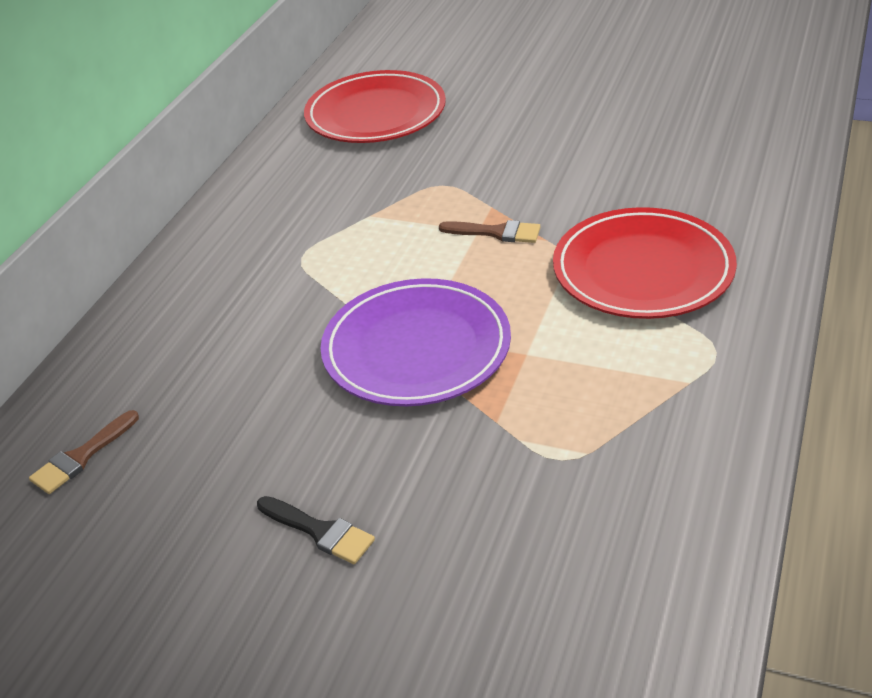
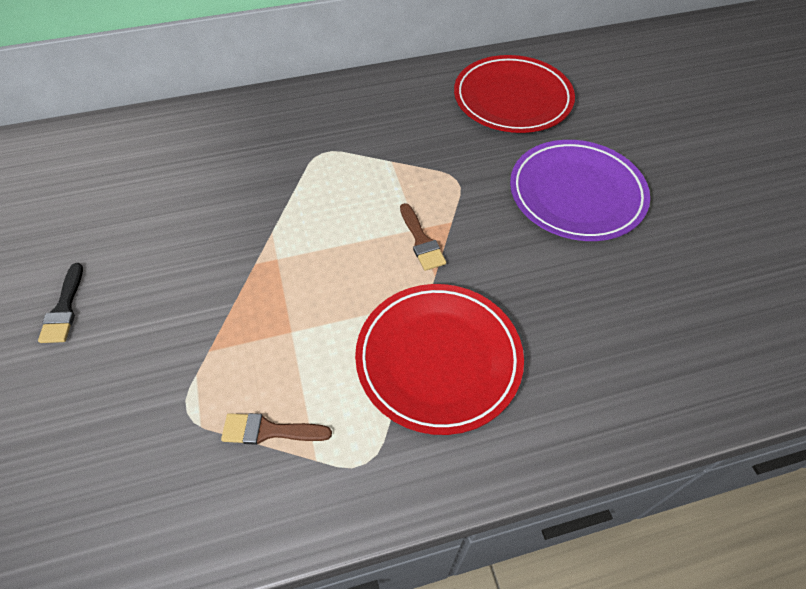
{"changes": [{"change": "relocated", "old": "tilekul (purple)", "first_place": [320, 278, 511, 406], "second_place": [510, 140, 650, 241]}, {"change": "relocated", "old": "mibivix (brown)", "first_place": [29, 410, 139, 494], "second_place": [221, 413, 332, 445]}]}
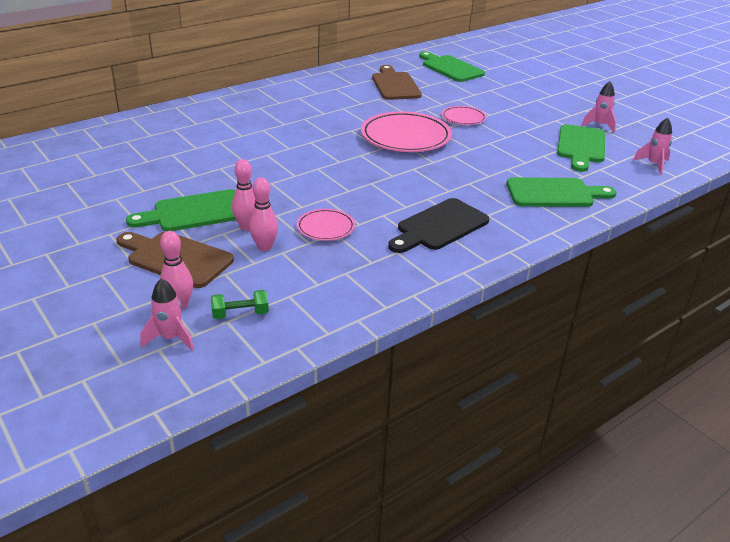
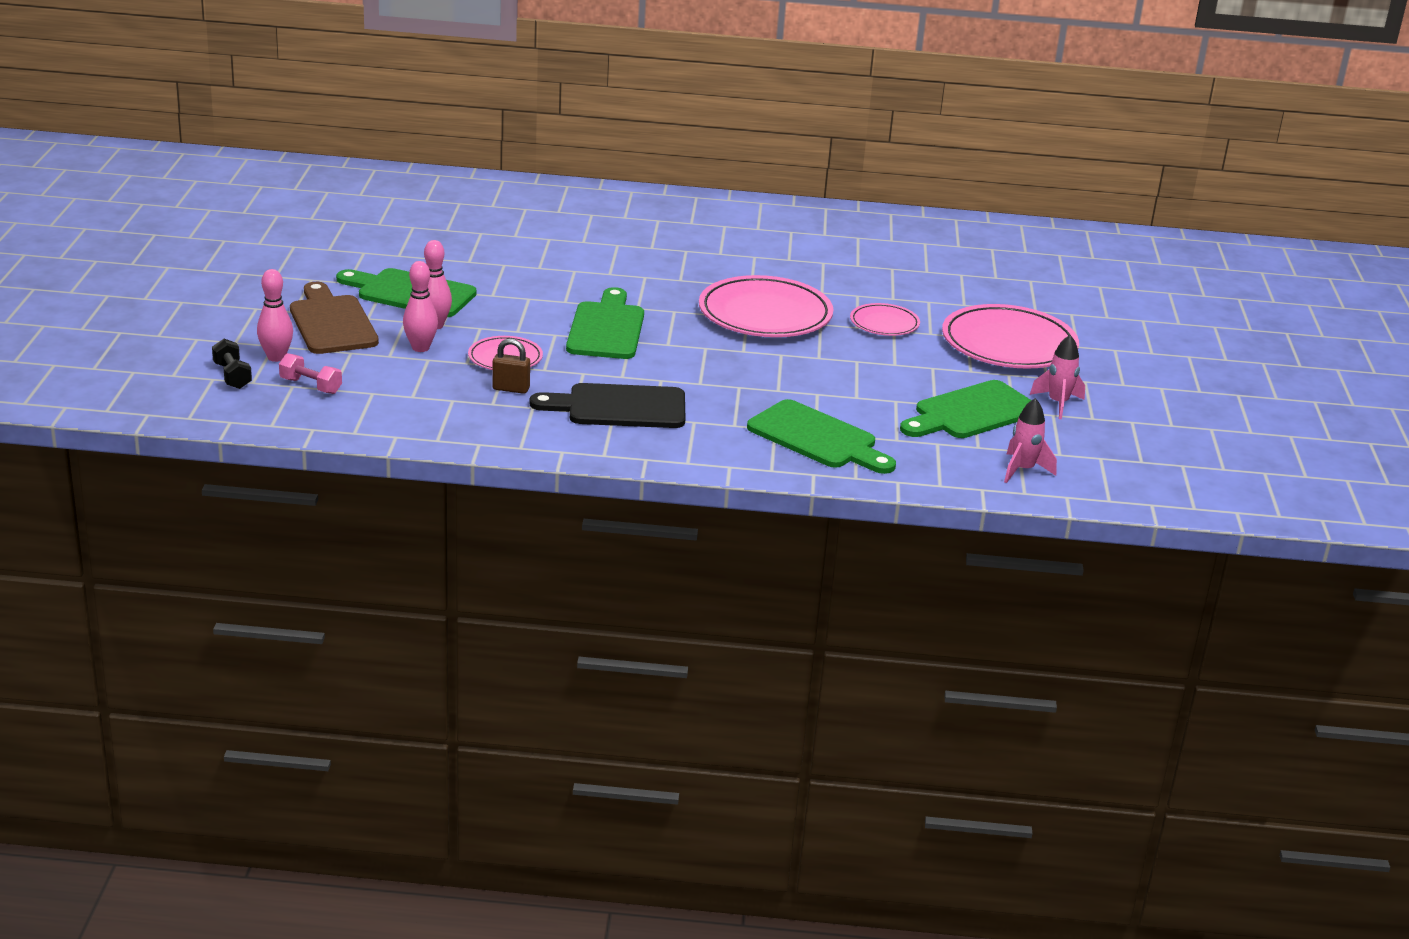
{"changes": [{"change": "relocated", "old": "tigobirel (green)", "first_place": [419, 51, 485, 82], "second_place": [566, 287, 644, 359]}, {"change": "missing", "old": "tigobirel (brown)", "first_place": [372, 65, 422, 100]}, {"change": "exchanged", "old": "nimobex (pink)", "new": "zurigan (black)", "first_place": [140, 278, 194, 351], "second_place": [212, 339, 252, 389]}, {"change": "colour", "old": "zurigan (green)", "new": "zurigan (pink)", "first_place": [211, 290, 269, 319], "second_place": [279, 353, 342, 394]}, {"change": "appeared", "new": "tilekul (pink)", "second_place": [942, 304, 1079, 369]}, {"change": "appeared", "new": "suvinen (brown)", "second_place": [492, 339, 530, 394]}]}
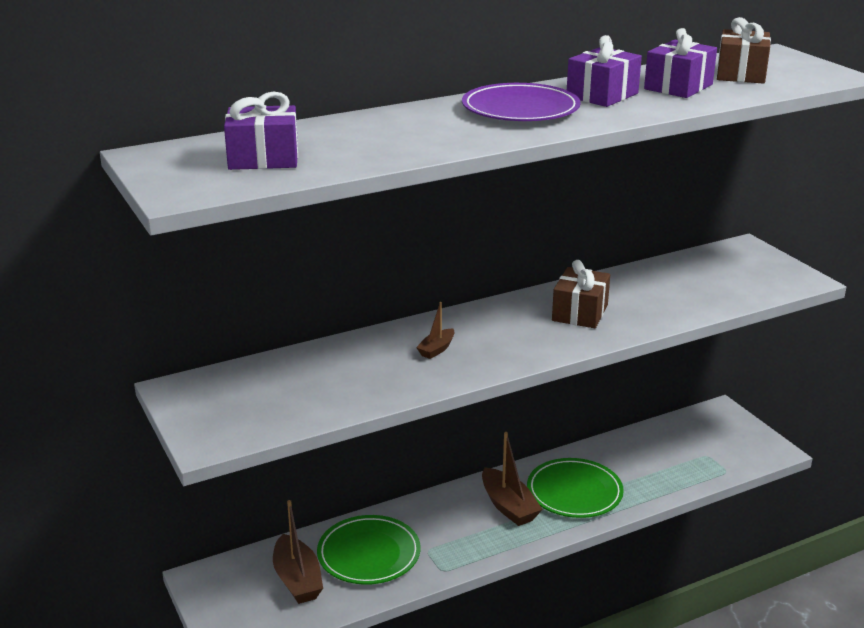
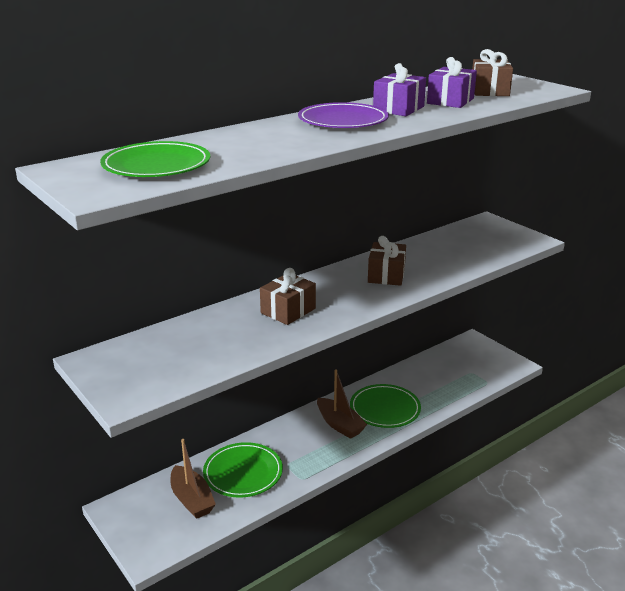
{"changes": [{"change": "exchanged", "old": "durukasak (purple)", "new": "tilekul (green)", "first_place": [224, 92, 298, 170], "second_place": [100, 141, 210, 177]}, {"change": "exchanged", "old": "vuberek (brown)", "new": "durukasak (brown)", "first_place": [416, 302, 454, 359], "second_place": [260, 268, 316, 325]}]}
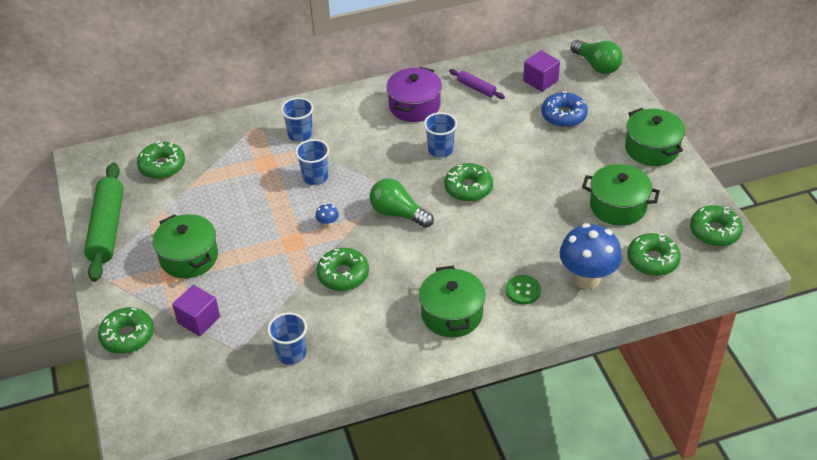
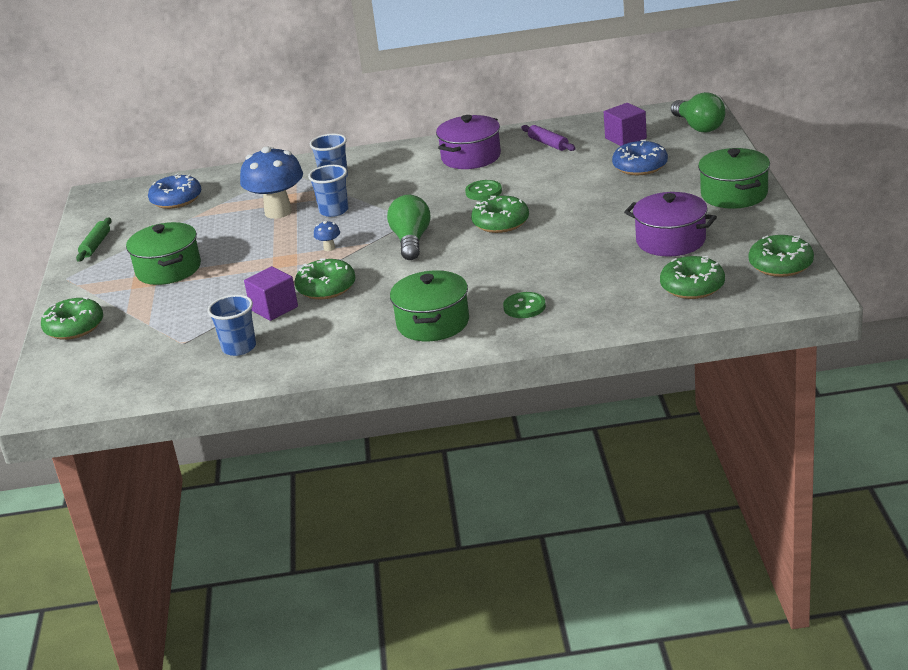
{"changes": [{"change": "exchanged", "old": "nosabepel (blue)", "new": "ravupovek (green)", "first_place": [424, 112, 457, 158], "second_place": [465, 180, 502, 200]}, {"change": "colour", "old": "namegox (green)", "new": "namegox (blue)", "first_place": [137, 141, 185, 179], "second_place": [148, 173, 201, 209]}, {"change": "size", "old": "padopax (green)", "first_place": [84, 162, 124, 282], "second_place": [76, 218, 111, 262], "factor": 0.48}, {"change": "colour", "old": "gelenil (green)", "new": "gelenil (purple)", "first_place": [582, 164, 660, 226], "second_place": [624, 192, 717, 256]}, {"change": "spun", "old": "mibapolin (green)", "first_place": [370, 178, 434, 228], "second_place": [387, 195, 431, 260], "degrees": 45}, {"change": "relocated", "old": "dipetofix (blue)", "first_place": [559, 223, 622, 289], "second_place": [240, 146, 303, 219]}, {"change": "relocated", "old": "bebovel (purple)", "first_place": [172, 285, 220, 336], "second_place": [244, 266, 298, 321]}]}
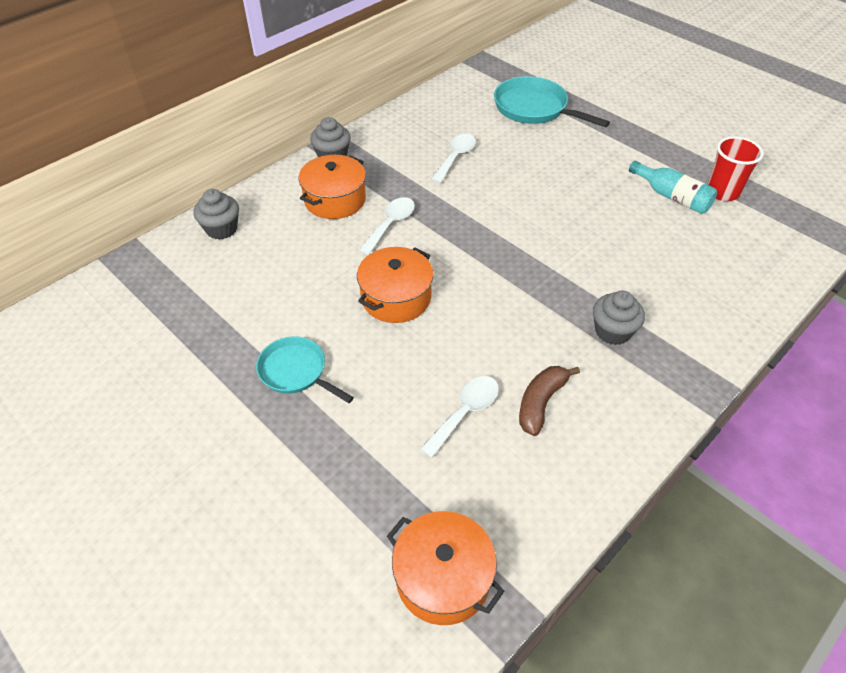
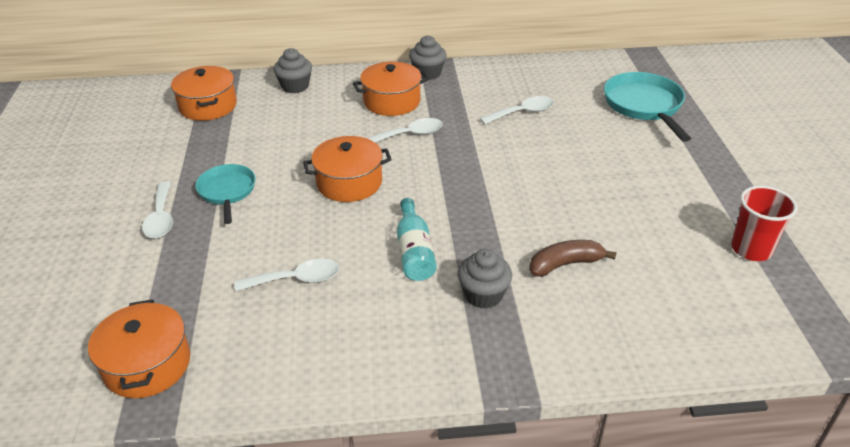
{"changes": [{"change": "relocated", "old": "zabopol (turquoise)", "first_place": [629, 161, 717, 214], "second_place": [397, 198, 437, 281]}, {"change": "relocated", "old": "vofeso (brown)", "first_place": [519, 366, 580, 436], "second_place": [529, 240, 617, 277]}, {"change": "appeared", "new": "gelenil (orange)", "second_place": [171, 66, 237, 121]}, {"change": "appeared", "new": "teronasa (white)", "second_place": [142, 182, 173, 238]}]}
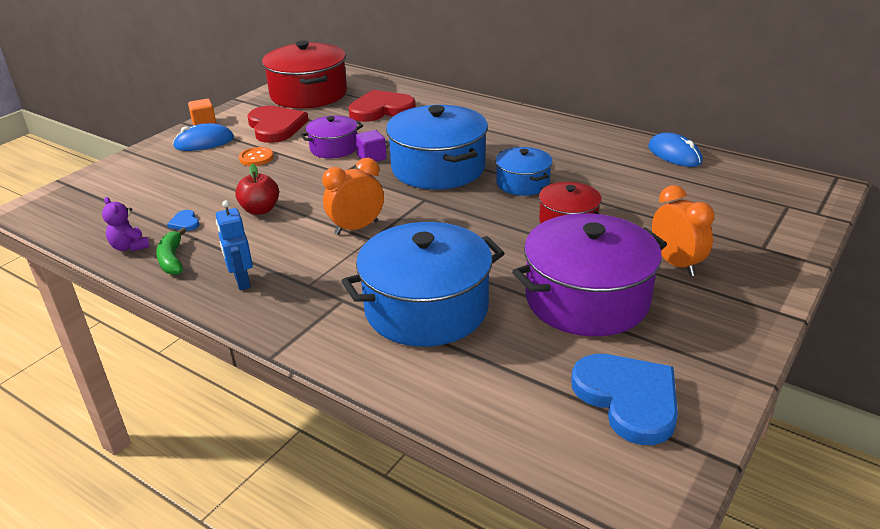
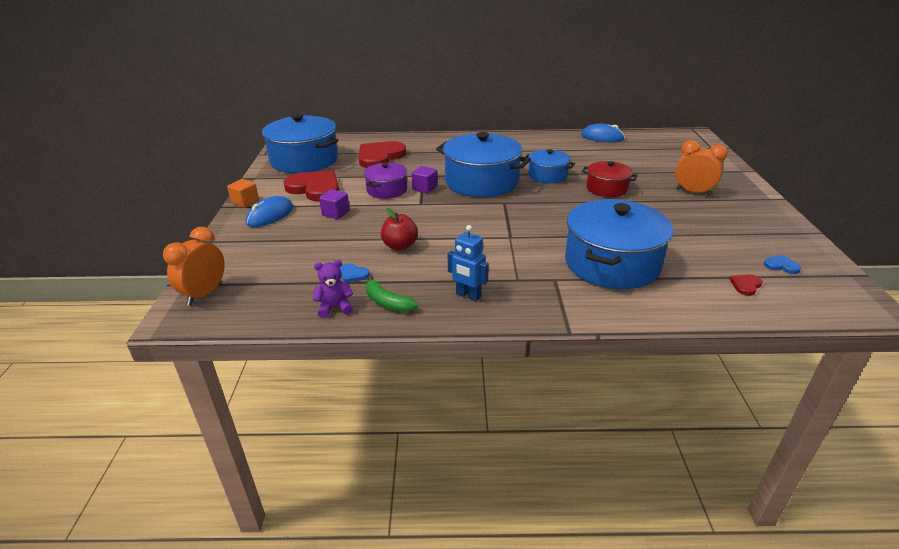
{"changes": [{"change": "colour", "old": "gelenil (red)", "new": "gelenil (blue)", "first_place": [262, 40, 347, 109], "second_place": [262, 114, 338, 173]}, {"change": "exchanged", "old": "ravupovek (orange)", "new": "bebovel (purple)", "first_place": [239, 147, 273, 166], "second_place": [319, 189, 350, 219]}, {"change": "relocated", "old": "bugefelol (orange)", "first_place": [322, 158, 384, 235], "second_place": [163, 227, 225, 305]}, {"change": "spun", "old": "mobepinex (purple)", "first_place": [102, 197, 150, 252], "second_place": [313, 260, 353, 318], "degrees": 150}, {"change": "missing", "old": "gelenil (purple)", "first_place": [512, 213, 667, 336]}, {"change": "size", "old": "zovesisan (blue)", "first_place": [571, 354, 678, 445], "second_place": [764, 255, 801, 274], "factor": 0.41}, {"change": "appeared", "new": "zovesisan (red)", "second_place": [729, 274, 763, 296]}]}
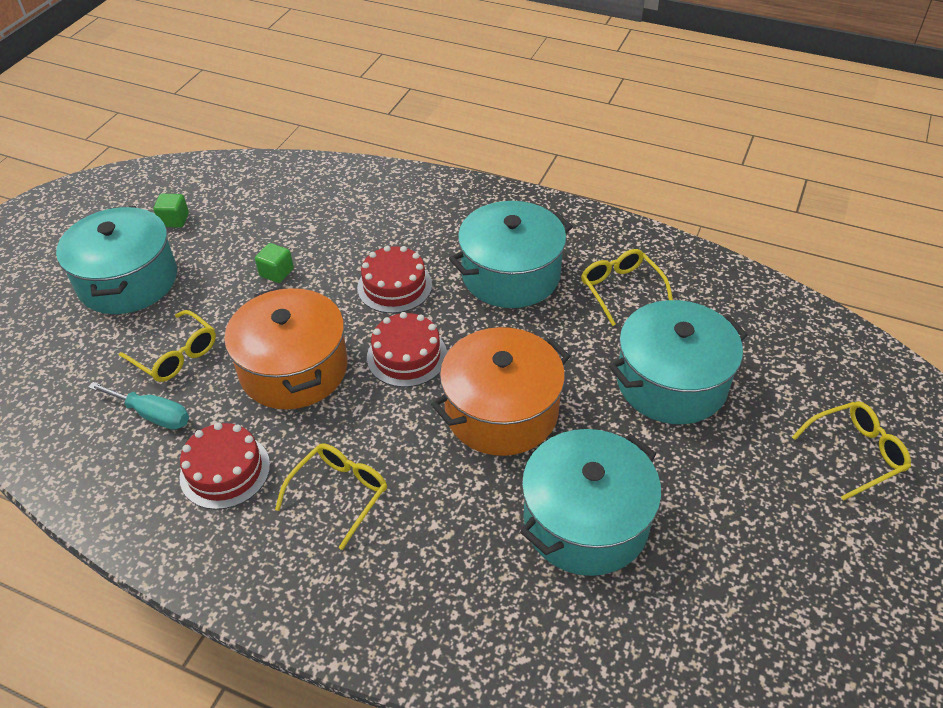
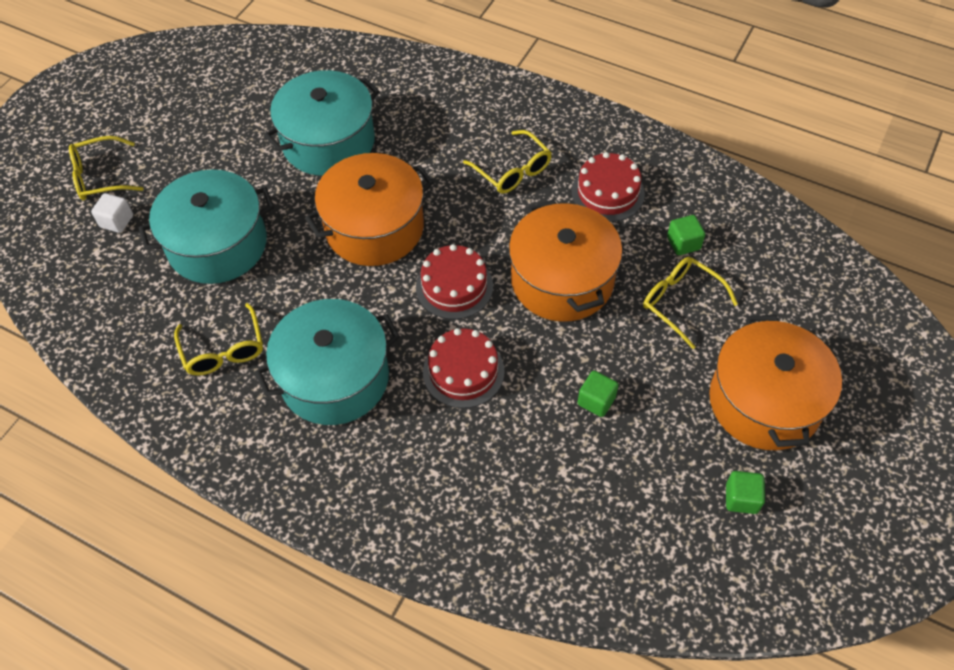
{"changes": [{"change": "colour", "old": "gelenil (turquoise)", "new": "gelenil (orange)", "first_place": [56, 206, 177, 314], "second_place": [709, 315, 842, 450]}, {"change": "exchanged", "old": "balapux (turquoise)", "new": "bebovel (green)", "first_place": [88, 382, 189, 430], "second_place": [667, 215, 705, 255]}, {"change": "spun", "old": "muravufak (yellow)", "first_place": [275, 443, 387, 550], "second_place": [463, 130, 552, 194], "degrees": -75}, {"change": "appeared", "new": "bebovel (white)", "second_place": [91, 193, 133, 233]}]}
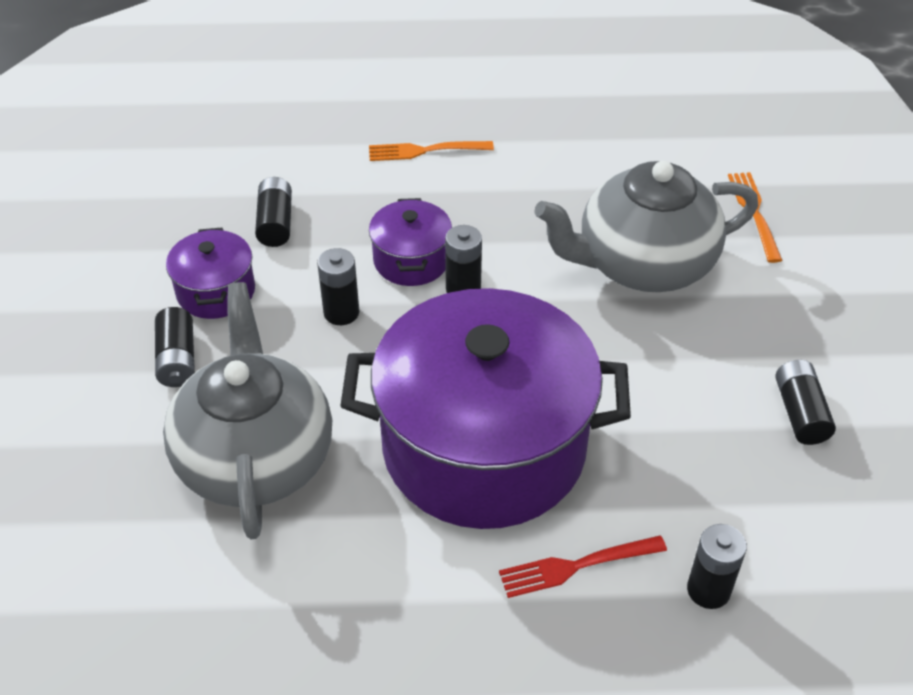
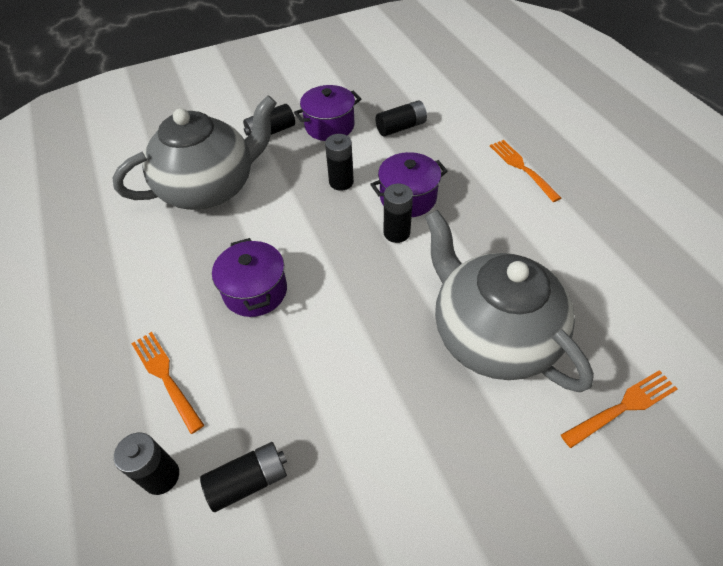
{"changes": [{"change": "size", "old": "gelenil (purple)", "first_place": [340, 288, 631, 529], "second_place": [212, 238, 287, 317], "factor": 0.44}, {"change": "relocated", "old": "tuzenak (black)", "first_place": [775, 360, 836, 445], "second_place": [200, 442, 287, 512]}, {"change": "colour", "old": "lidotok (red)", "new": "lidotok (orange)", "first_place": [499, 535, 667, 598], "second_place": [131, 332, 204, 434]}]}
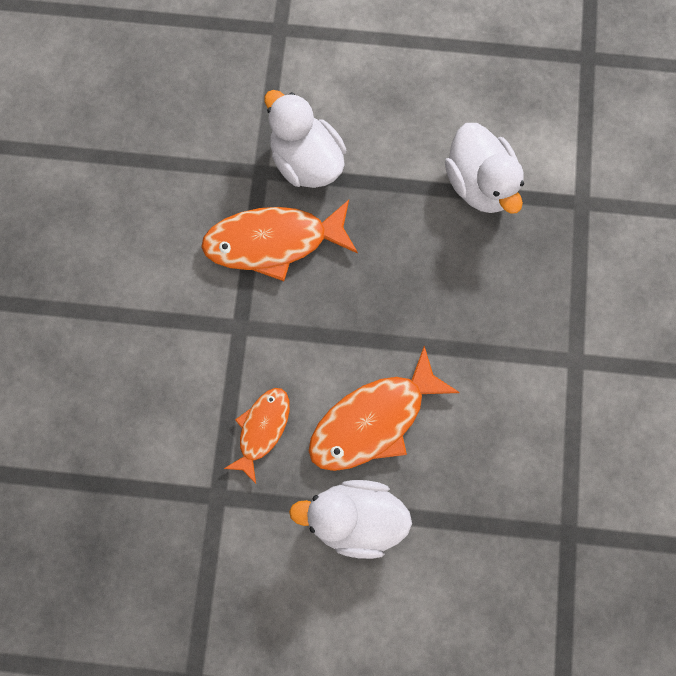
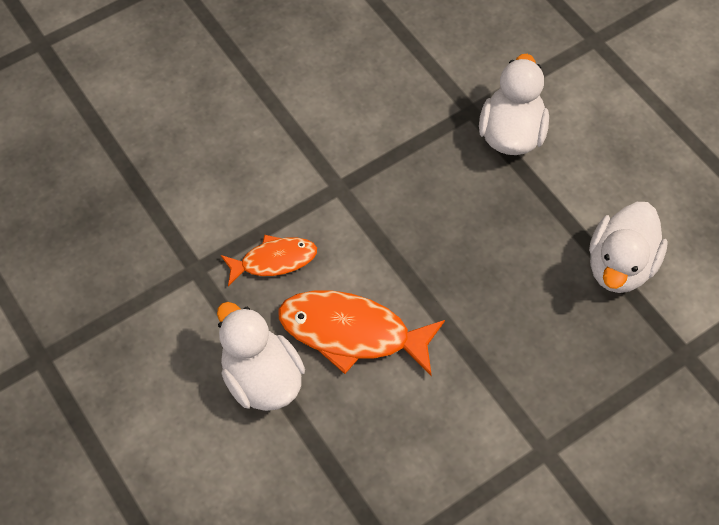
{"changes": [{"change": "missing", "old": "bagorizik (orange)", "first_place": [201, 200, 358, 281]}]}
